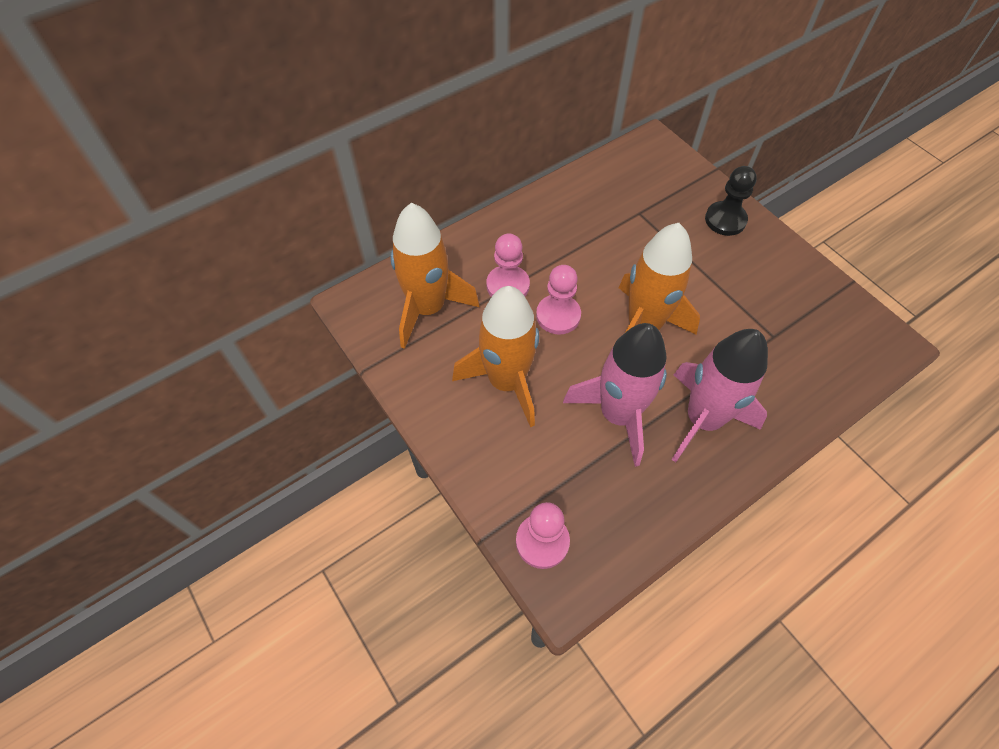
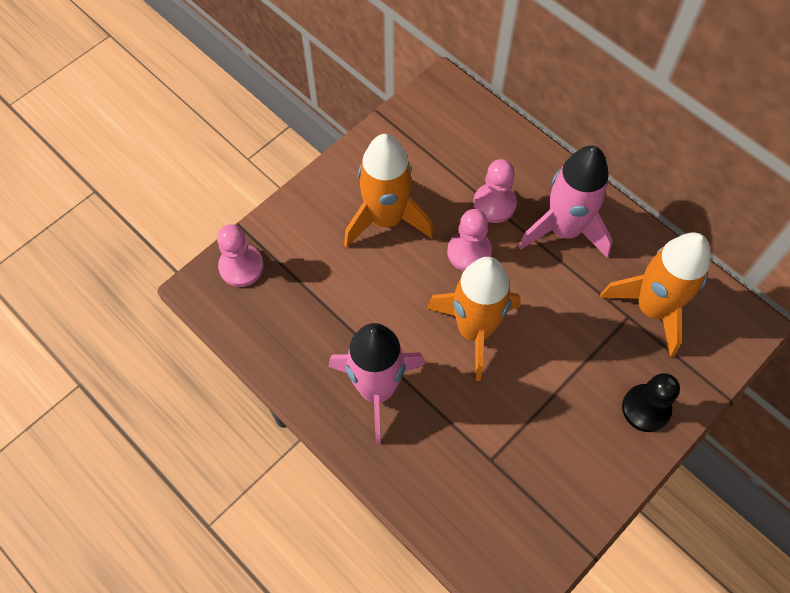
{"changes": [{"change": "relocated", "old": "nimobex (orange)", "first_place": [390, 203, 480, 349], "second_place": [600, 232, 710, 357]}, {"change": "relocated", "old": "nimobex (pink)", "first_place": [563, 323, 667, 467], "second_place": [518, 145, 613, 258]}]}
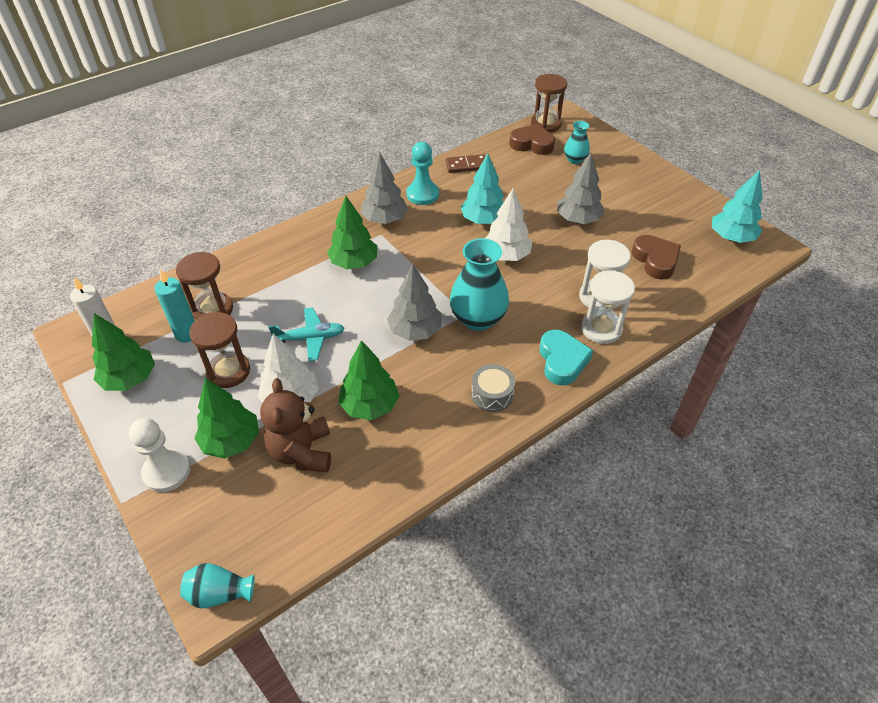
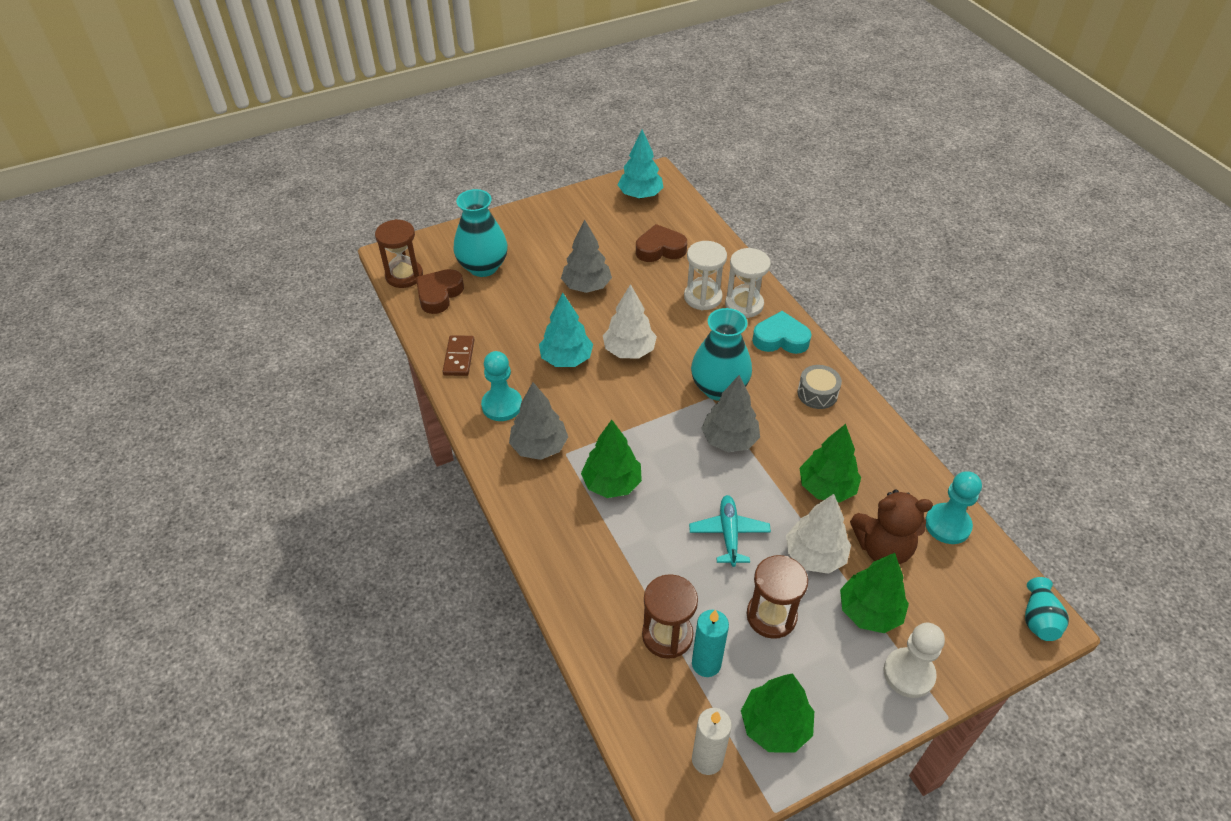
{"changes": [{"change": "size", "old": "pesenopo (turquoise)", "first_place": [564, 121, 590, 164], "second_place": [454, 189, 508, 277], "factor": 1.84}, {"change": "appeared", "new": "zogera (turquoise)", "second_place": [925, 471, 982, 544]}]}
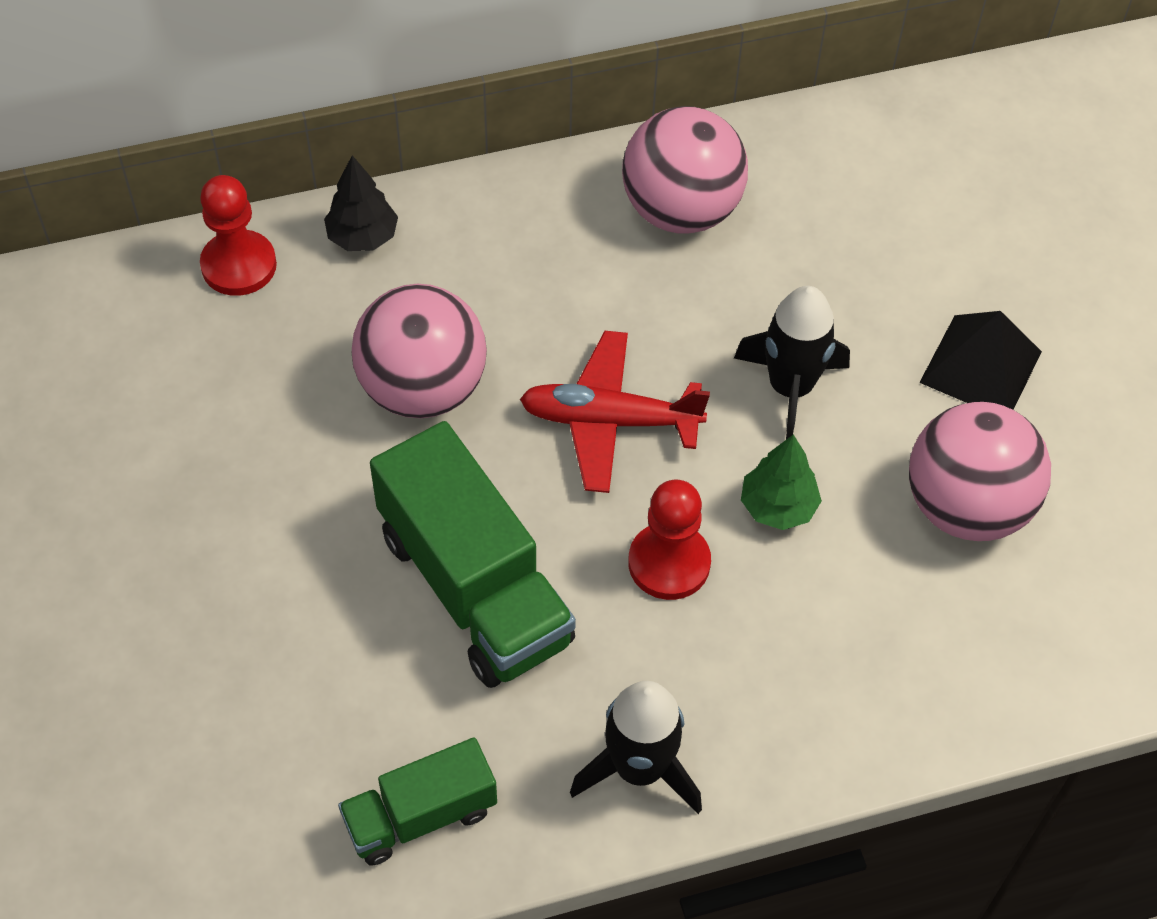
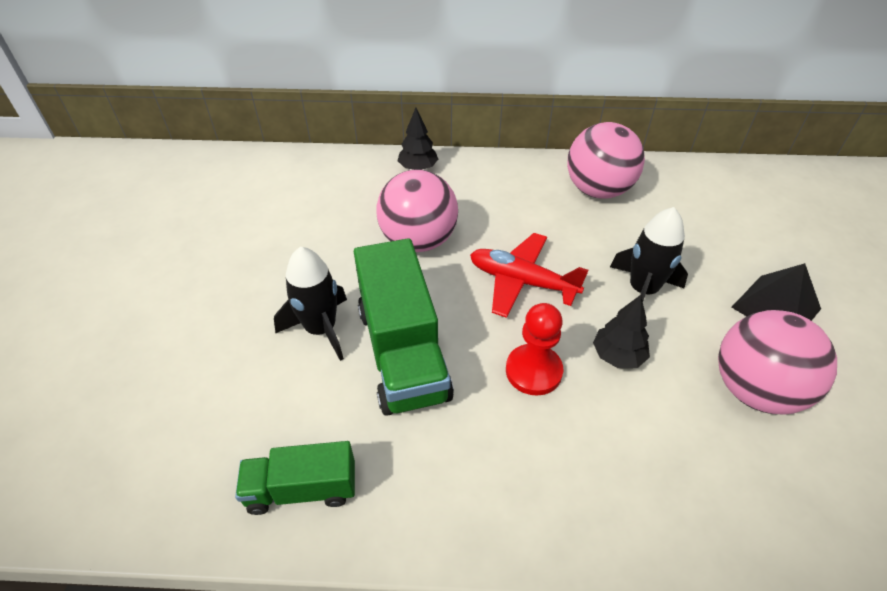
{"changes": [{"change": "missing", "old": "zogera (red)", "first_place": [200, 175, 277, 296]}, {"change": "colour", "old": "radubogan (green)", "new": "radubogan (black)", "first_place": [741, 434, 822, 530], "second_place": [593, 295, 650, 368]}, {"change": "relocated", "old": "nimobex (black)", "first_place": [570, 681, 702, 814], "second_place": [274, 246, 347, 361]}]}
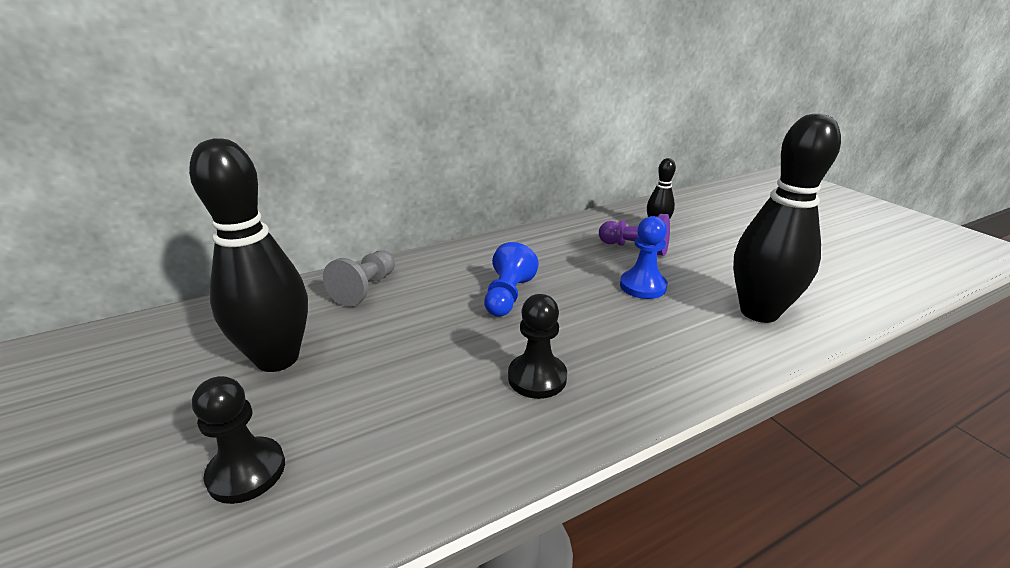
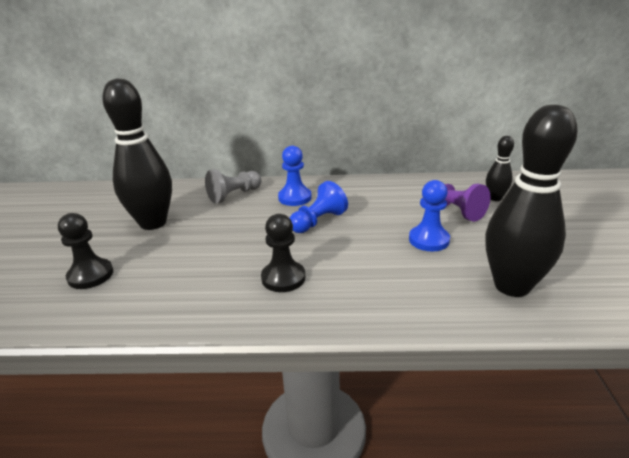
{"changes": [{"change": "appeared", "new": "zogera (blue)", "second_place": [278, 146, 312, 206]}]}
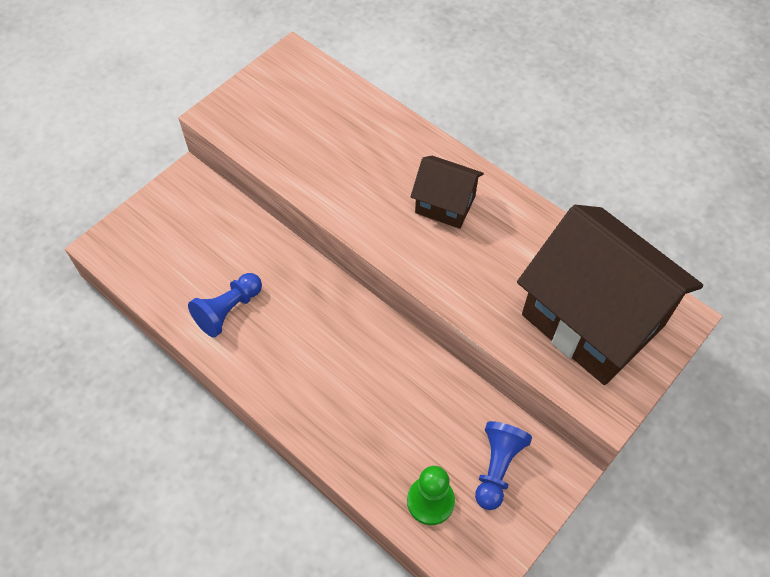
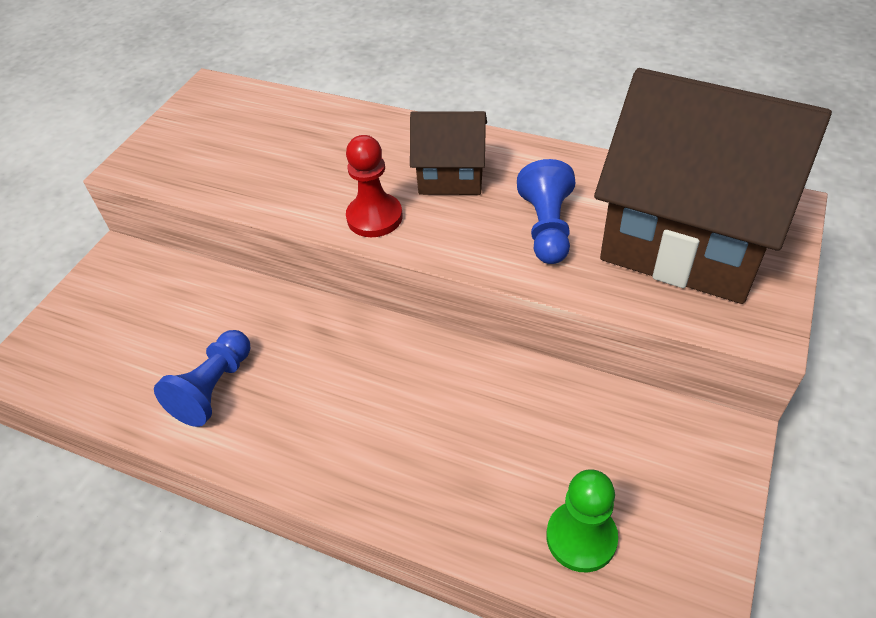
{"changes": [{"change": "relocated", "old": "zogera (blue)", "first_place": [475, 421, 532, 510], "second_place": [517, 159, 576, 264]}, {"change": "appeared", "new": "zogera (red)", "second_place": [346, 135, 403, 237]}]}
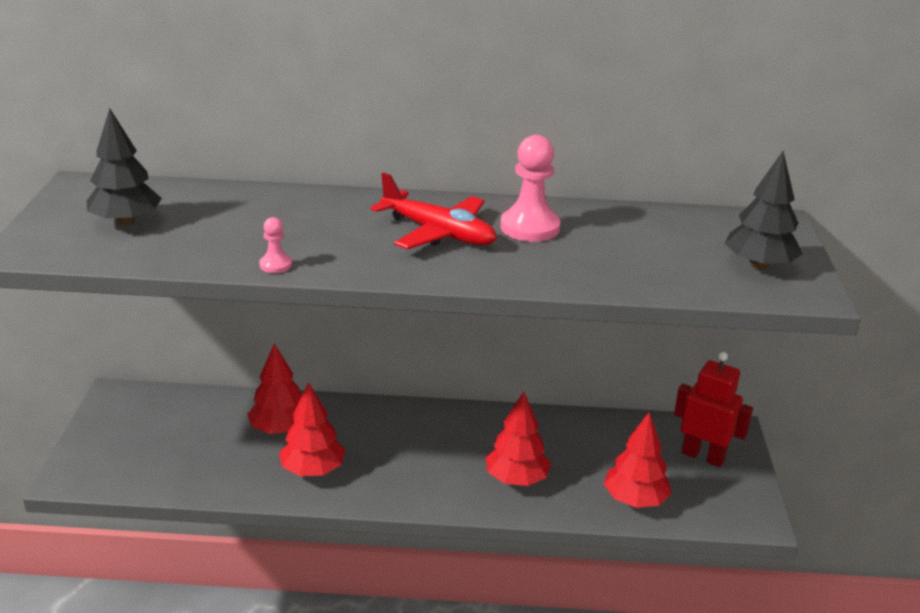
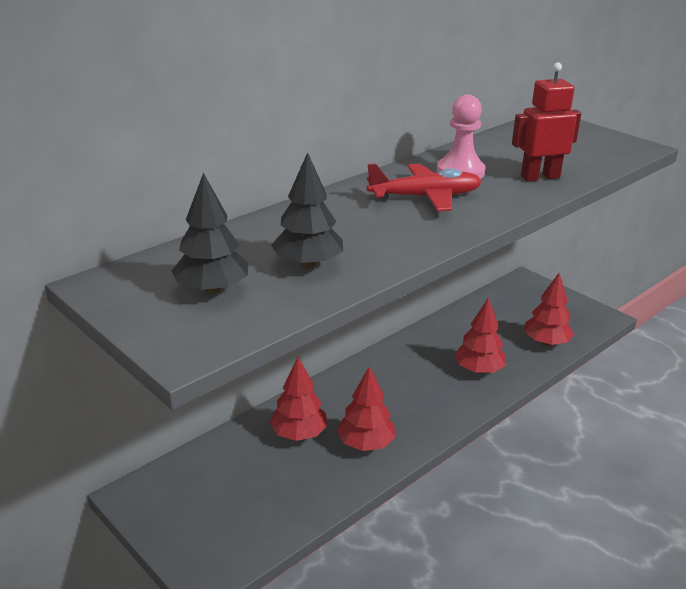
{"changes": [{"change": "relocated", "old": "radubogan (black)", "first_place": [725, 151, 802, 270], "second_place": [271, 152, 343, 268]}, {"change": "missing", "old": "zogera (pink)", "first_place": [259, 217, 292, 273]}, {"change": "relocated", "old": "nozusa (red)", "first_place": [674, 352, 753, 467], "second_place": [512, 62, 581, 181]}]}
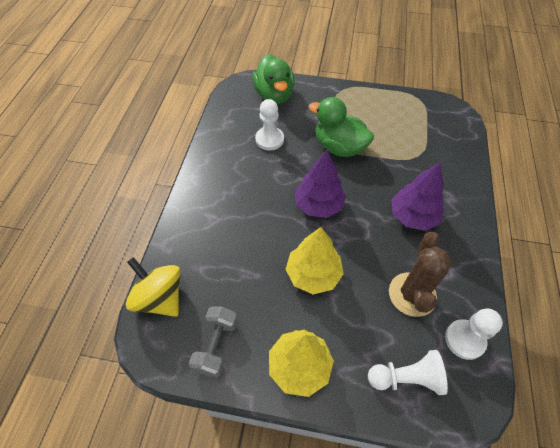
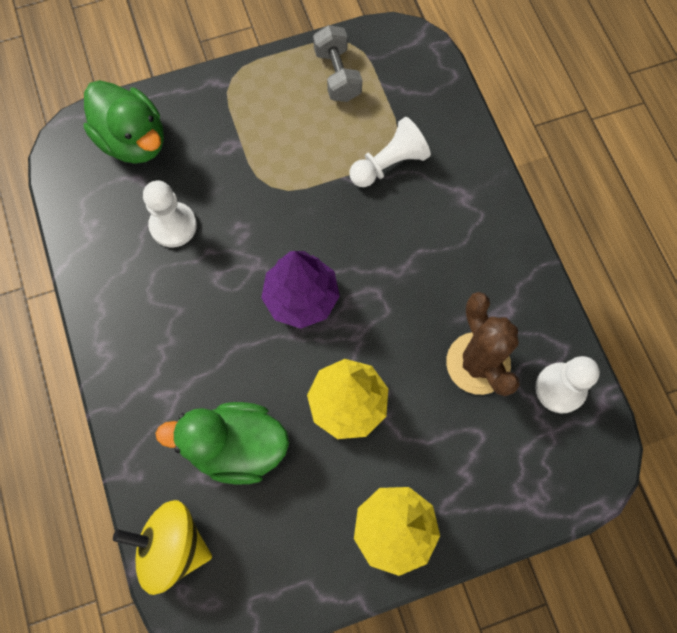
{"changes": [{"change": "relocated", "old": "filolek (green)", "first_place": [309, 97, 374, 157], "second_place": [155, 402, 289, 484]}, {"change": "missing", "old": "radubogan (purple)", "first_place": [391, 162, 445, 231]}, {"change": "relocated", "old": "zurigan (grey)", "first_place": [189, 306, 238, 378], "second_place": [313, 25, 362, 102]}, {"change": "relocated", "old": "zogera (white)", "first_place": [368, 350, 448, 395], "second_place": [350, 117, 431, 187]}]}
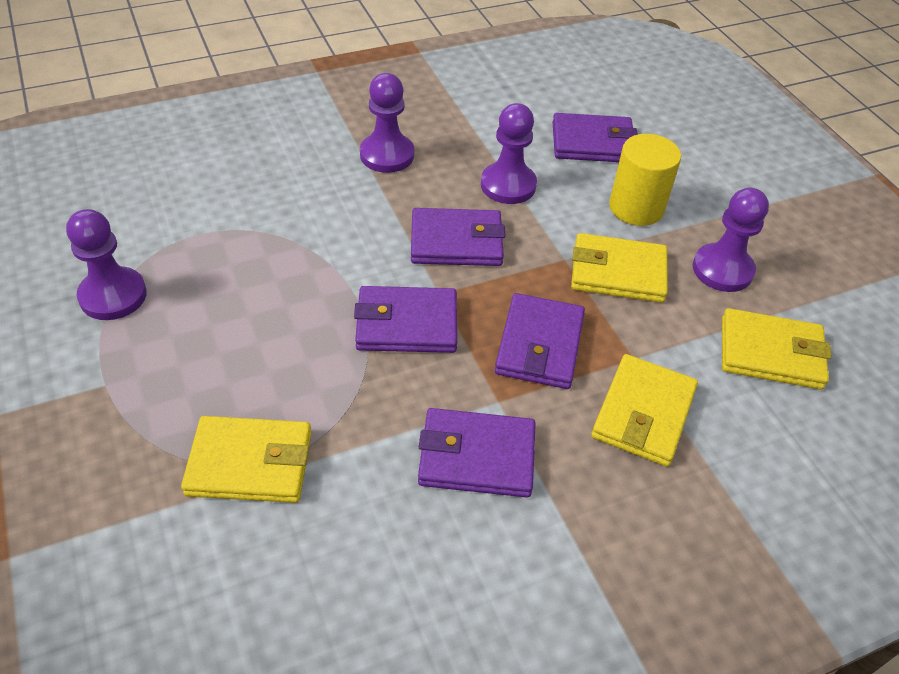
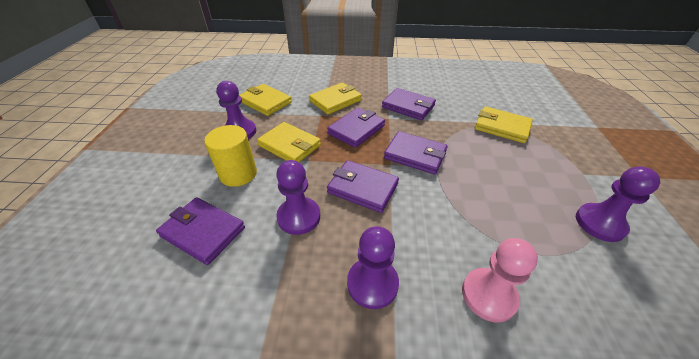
{"changes": [{"change": "appeared", "new": "zogera (pink)", "second_place": [462, 238, 538, 322]}]}
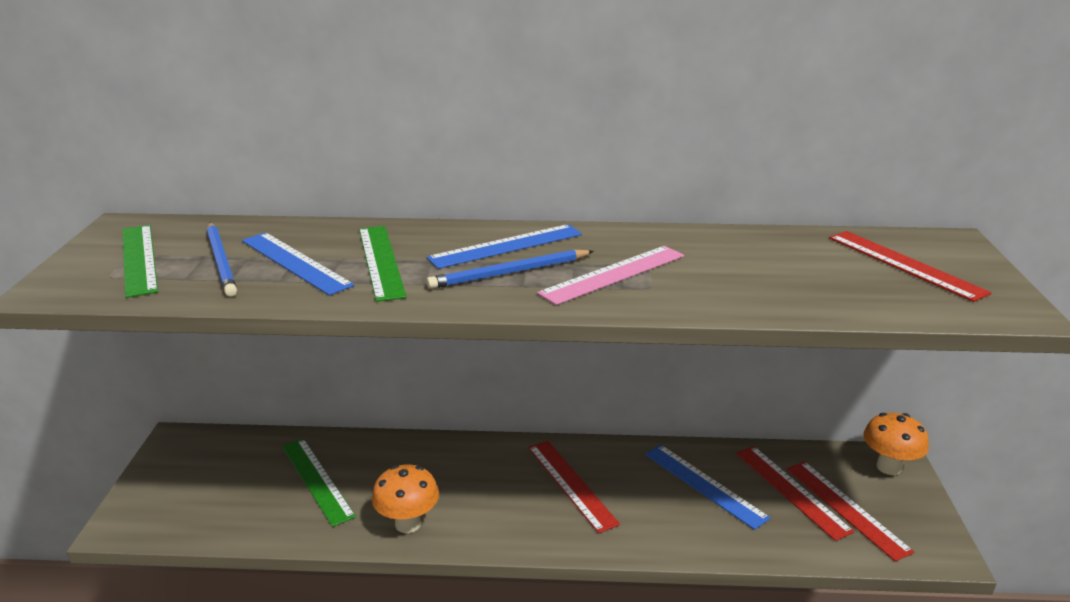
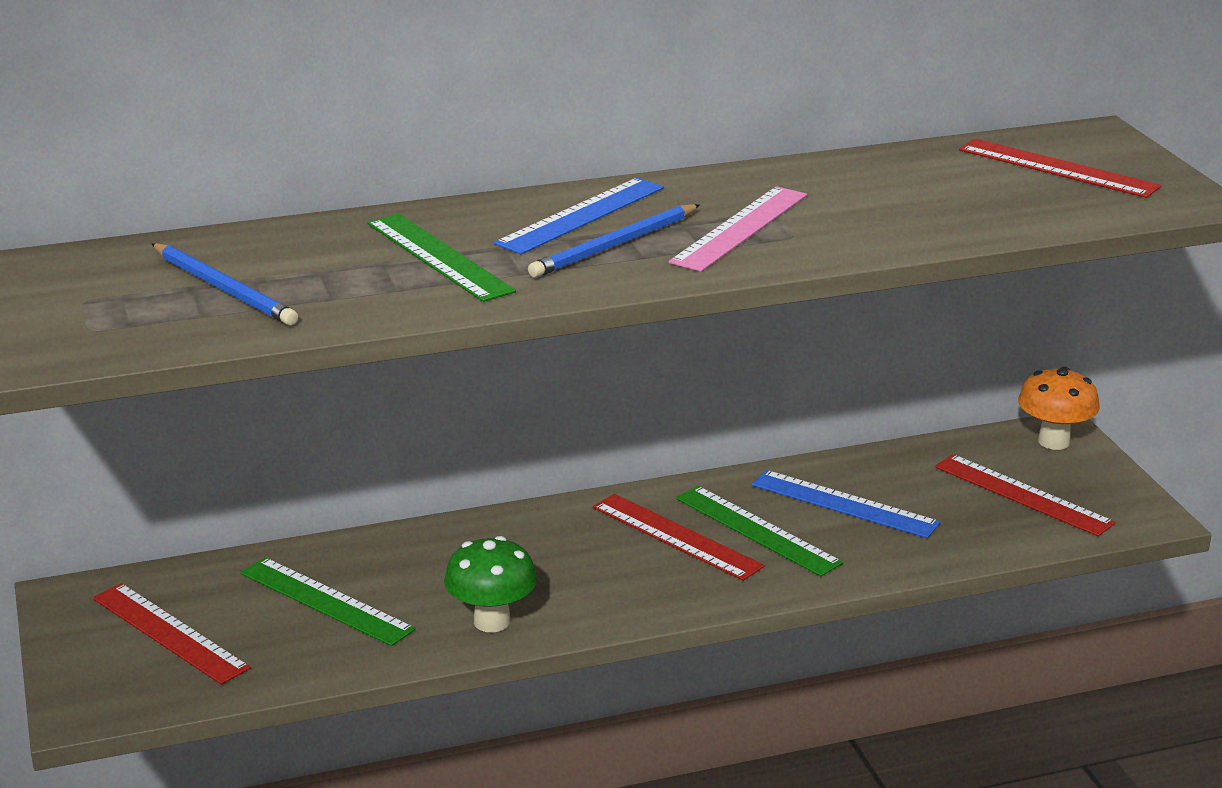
{"changes": [{"change": "relocated", "old": "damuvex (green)", "first_place": [122, 225, 158, 298], "second_place": [676, 486, 843, 577]}, {"change": "missing", "old": "damuvex (blue)", "first_place": [242, 232, 354, 295]}, {"change": "relocated", "old": "damuvex (red)", "first_place": [736, 446, 854, 541], "second_place": [93, 583, 251, 685]}, {"change": "colour", "old": "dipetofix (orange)", "new": "dipetofix (green)", "first_place": [372, 465, 439, 533], "second_place": [444, 536, 537, 632]}]}
